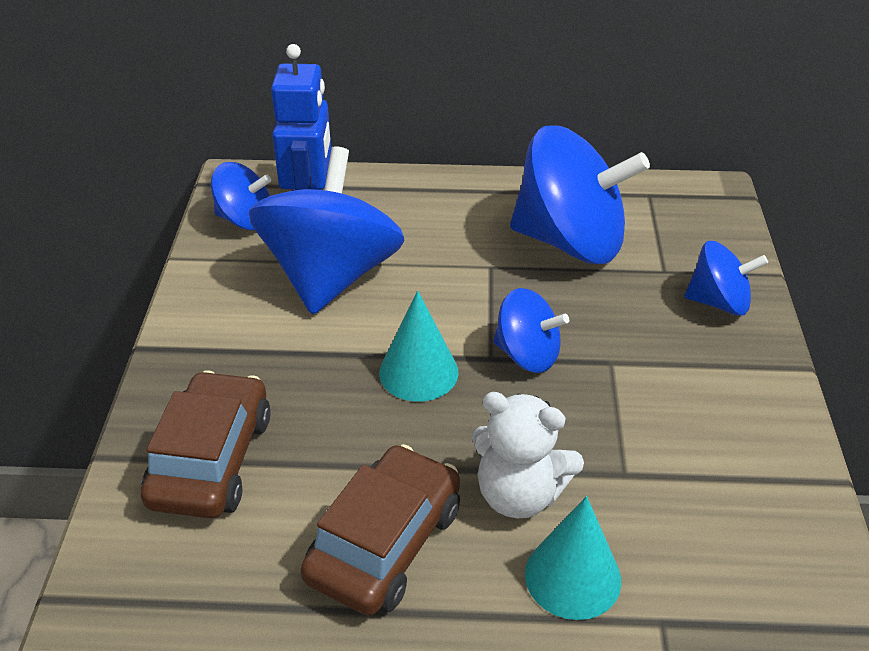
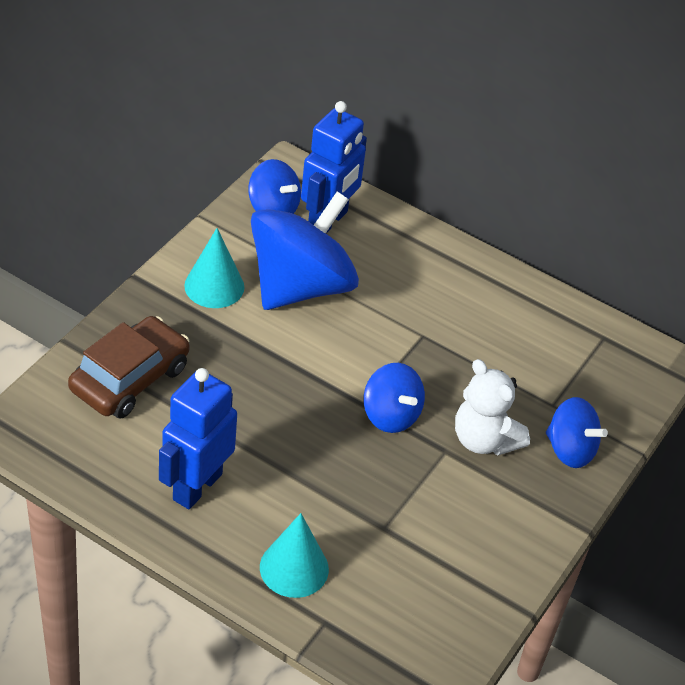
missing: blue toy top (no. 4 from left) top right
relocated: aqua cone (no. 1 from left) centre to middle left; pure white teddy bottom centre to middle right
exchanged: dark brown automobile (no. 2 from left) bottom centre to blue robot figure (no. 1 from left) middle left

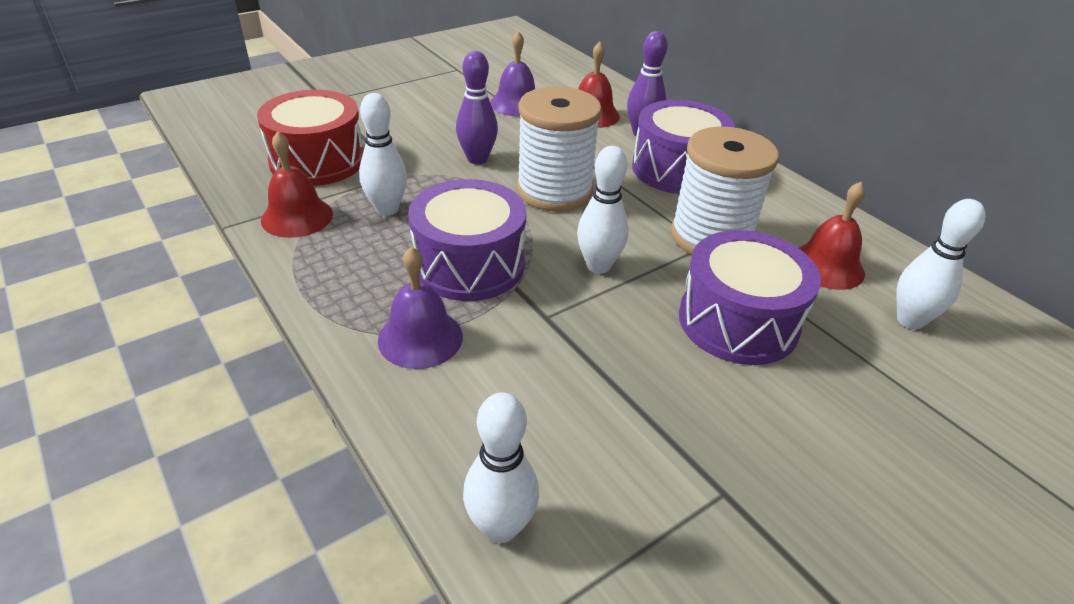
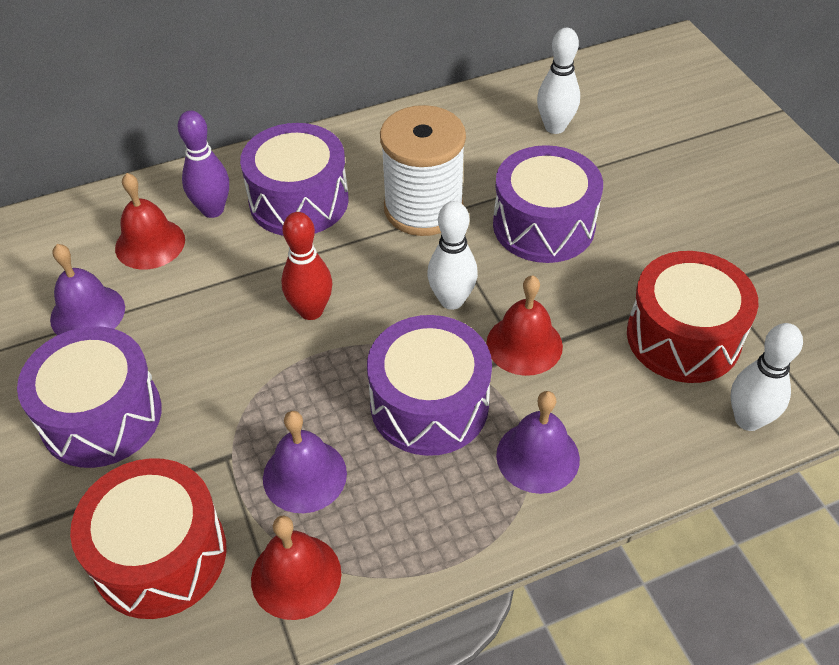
missing: violet bowling pin (no. 1 from left) top centre
appeared: violet toy drum (no. 1 from left) middle left; scarlet toy drum (no. 2 from left) middle right
relocated: scarlet school bell (no. 3 from left) middle right to centre
exchanged: pure white bowling pin (no. 1 from left) top centre to violet school bell (no. 2 from left) bottom centre; pure white reel of thread (no. 1 from left) top centre to scarlet bowling pin centre

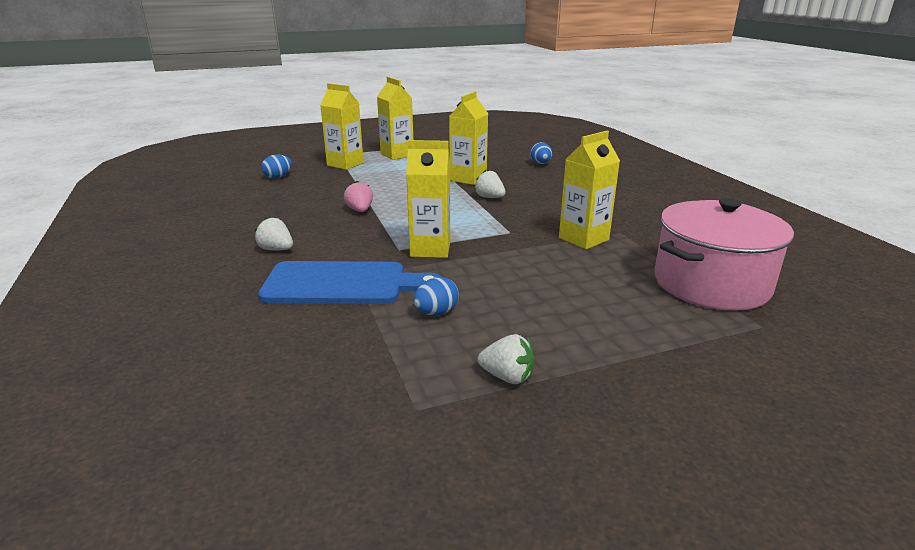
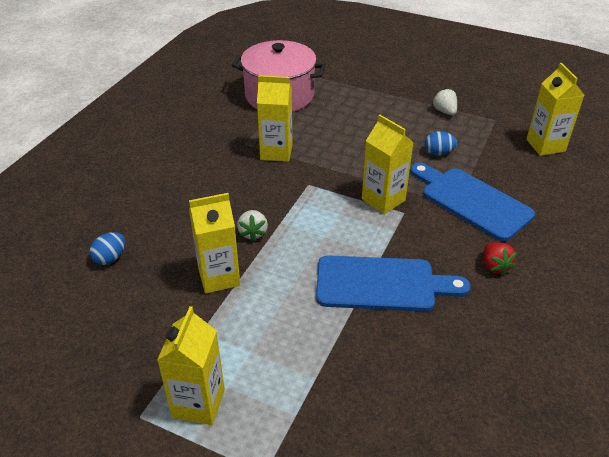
missing: blue egg (no. 1 from left) top left
relocated: yellow juice carton (no. 1 from left in the first image) top centre to yellow juice carton (no. 5 from left) top right
exchanged: rose-pink berry centre to blue chopping board (no. 1 from left) centre
colour: pure white berry (no. 1 from left) middle left to scarlet berry middle right

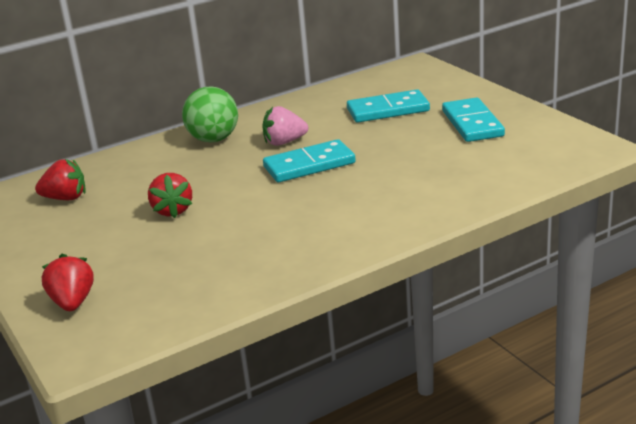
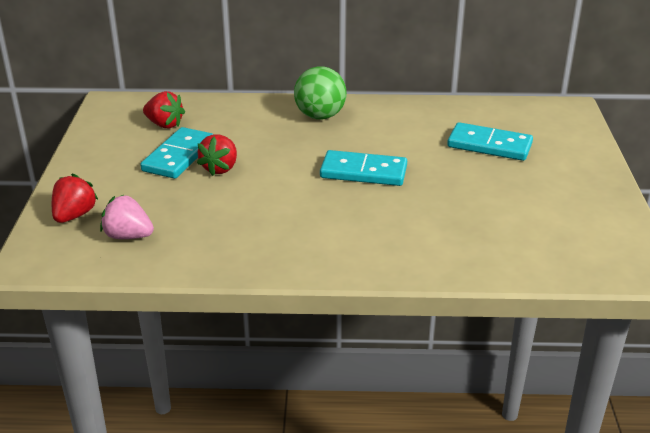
relocated: rose-pink berry top centre to middle left; aqua domino piece (no. 3 from left in the first image) top right to aqua domino piece (no. 1 from left) middle left

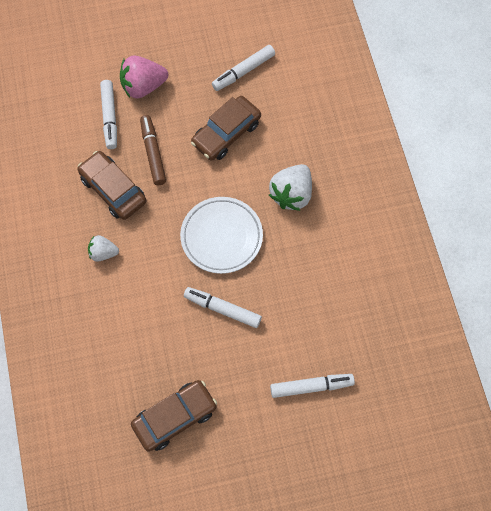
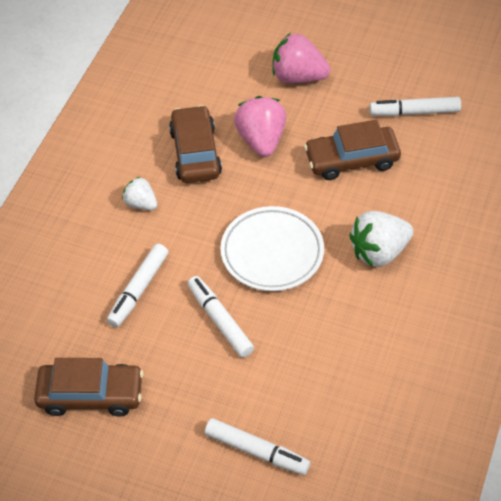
relocated: pure white marker (no. 1 from left) top left to middle left
exchanged: dark brown marker top left to rose-pink berry (no. 1 from left) top centre

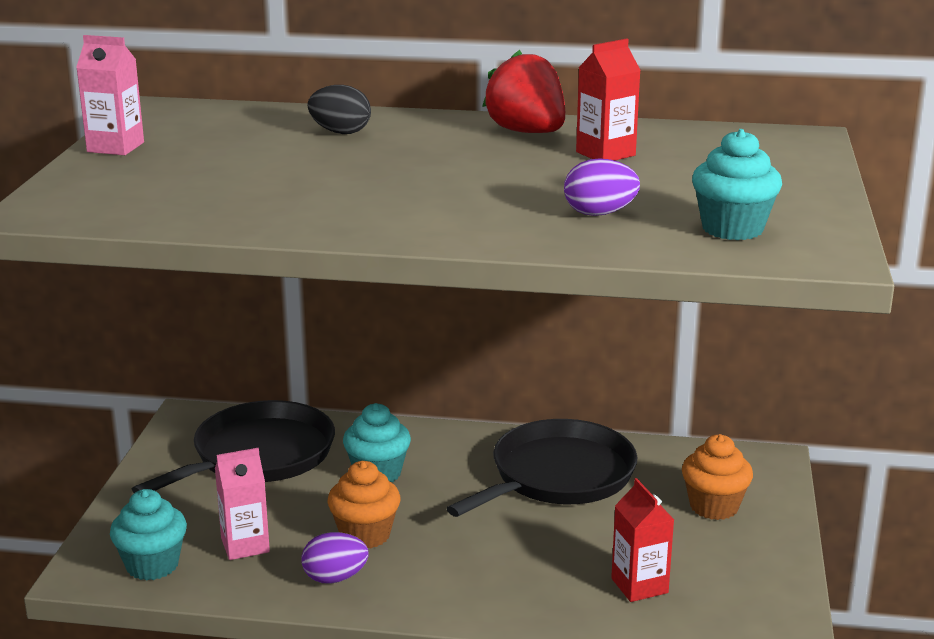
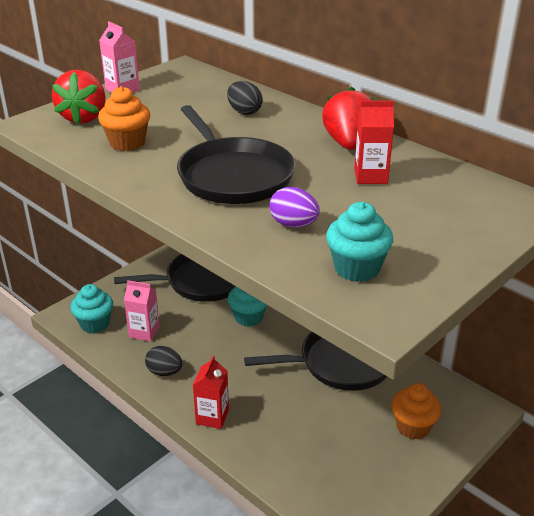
appeared: scarlet berry (no. 1 from left) top left; black frying pan (no. 2 from left) top centre
relocated: orange cupcake (no. 1 from left) bottom centre to top left; scarlet juice carton (no. 2 from left in the first image) bottom right to scarlet juice carton (no. 1 from left) bottom centre
colour: violet egg (no. 1 from left) bottom centre to black egg (no. 1 from left) bottom left

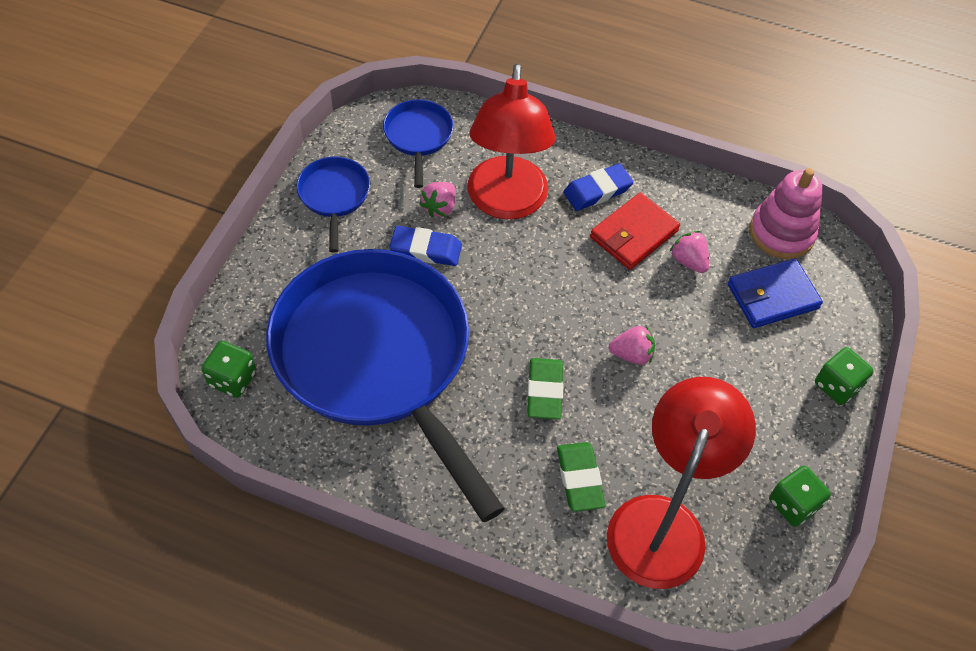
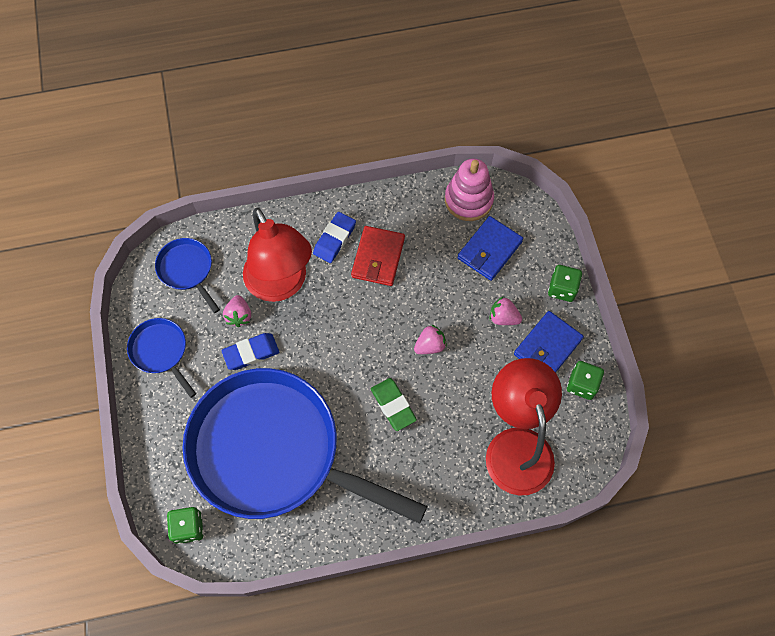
missing: leaf-green gum eraser (no. 2 from left) bottom centre
appeared: blue billfold (no. 2 from left) middle right
relocated: rose-pink berry (no. 3 from left) middle right to centre

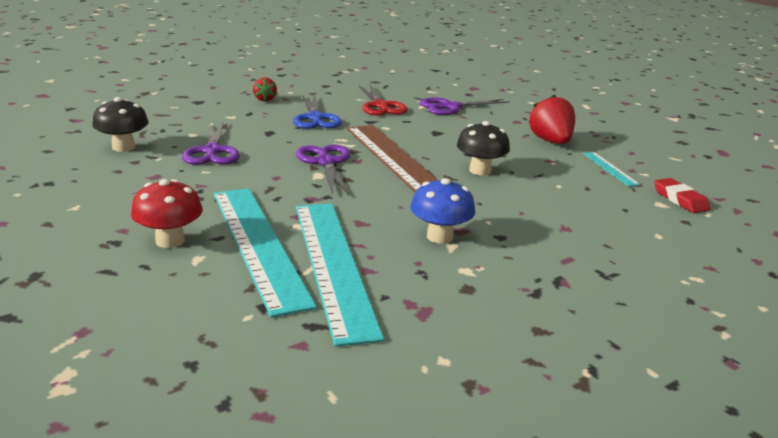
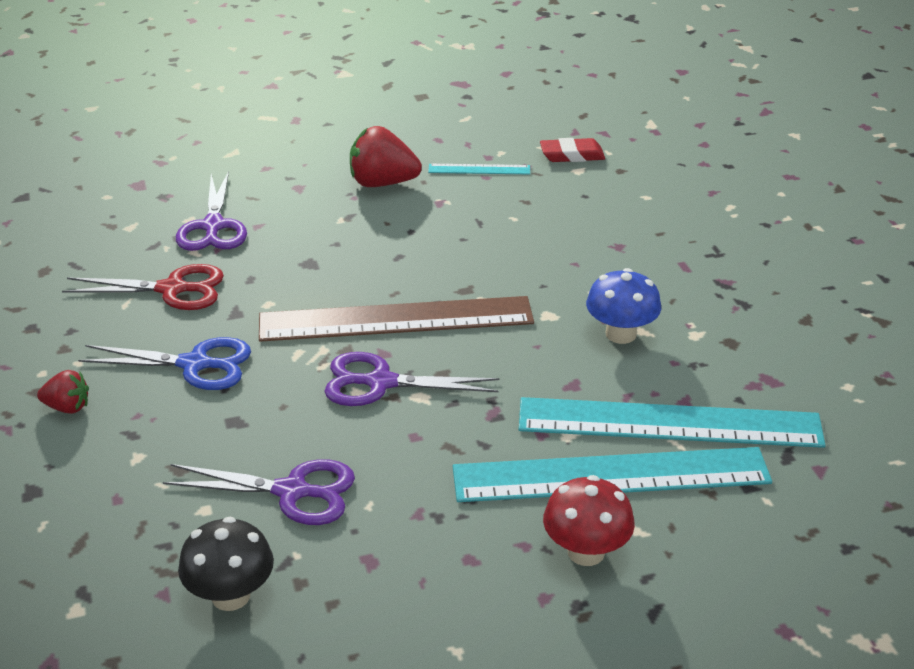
missing: black mushroom (no. 2 from left) centre

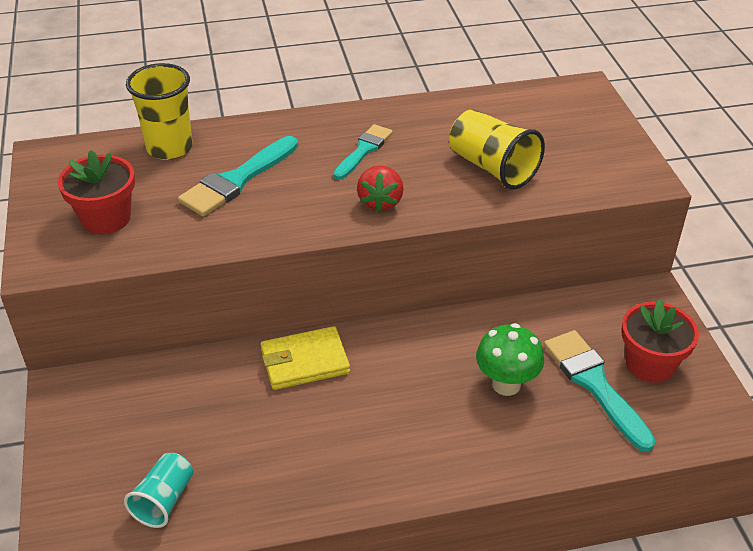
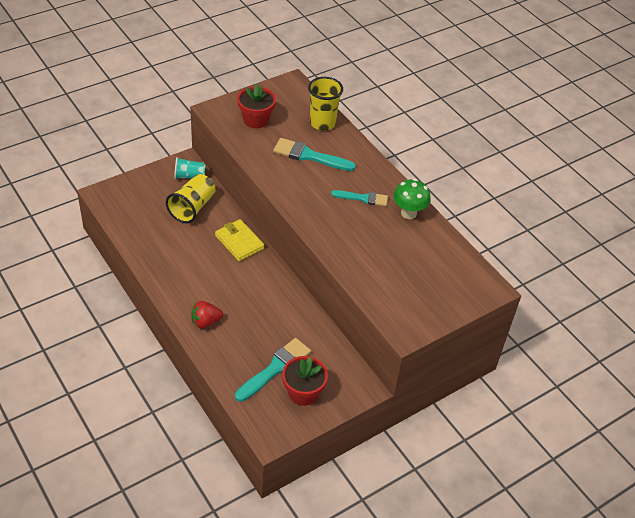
relocated: yellow tumbler (no. 2 from left in the first image) top centre to yellow tumbler (no. 1 from left) middle left; aqua tumbler bottom left to top left; scarlet berry centre to middle left; leaf-green mushroom middle right to centre

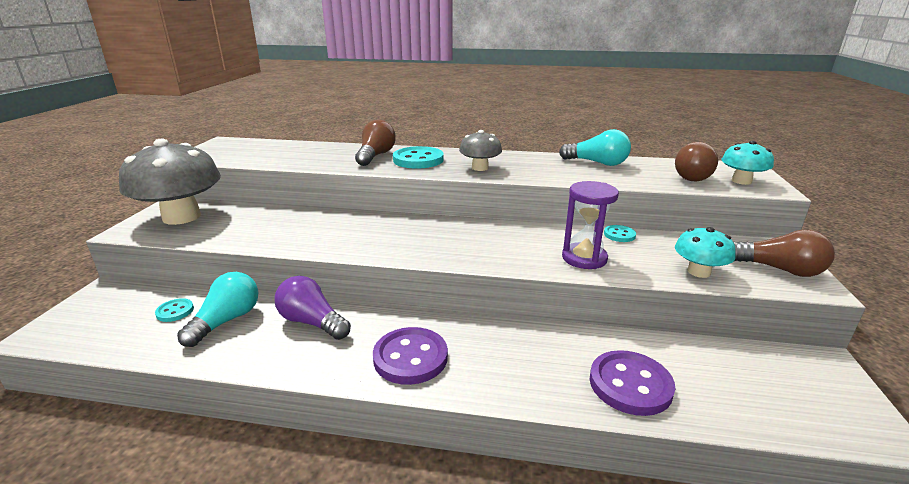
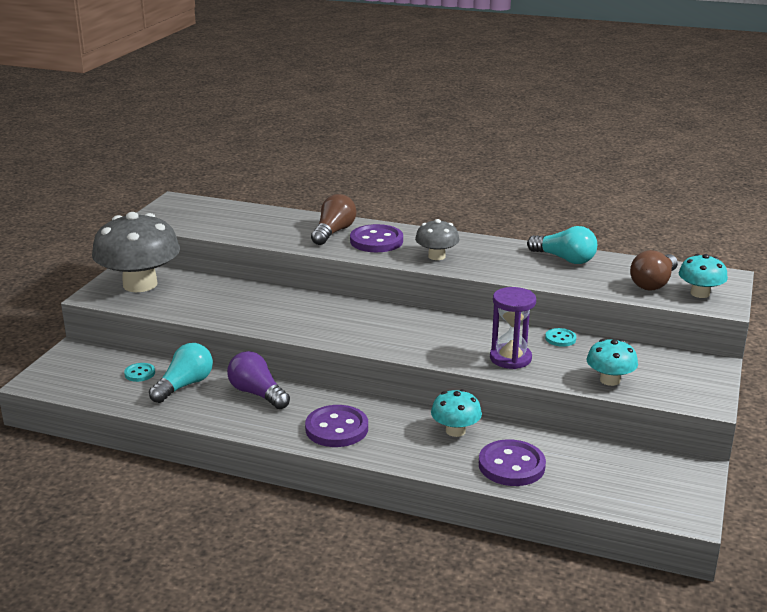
missing: dark brown bulb (no. 3 from left) middle right
appeared: aqua mushroom (no. 1 from left) bottom centre
colour: aqua sewing button (no. 2 from left) top centre to violet sewing button (no. 2 from left) centre

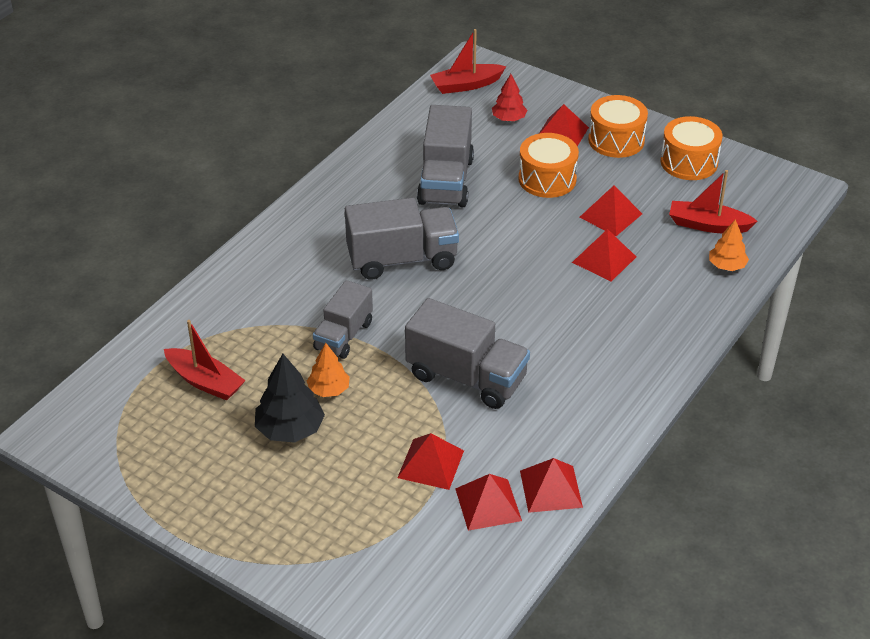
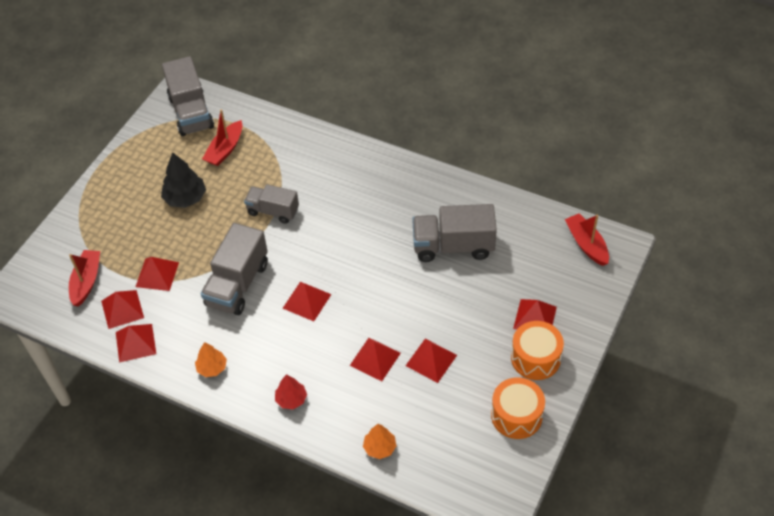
missing: orange toy drum (no. 1 from left) top centre
appeared: scarlet pyramid (no. 4 from left) centre
relocated: scarlet sailboat (no. 3 from left in the first image) top right to scarlet sailboat (no. 1 from left) middle left; gray lorry (no. 2 from left in the first image) centre to gray lorry (no. 1 from left) top left; orange toy tree (no. 1 from left) centre to bottom left; scarlet toy tree top centre to bottom centre

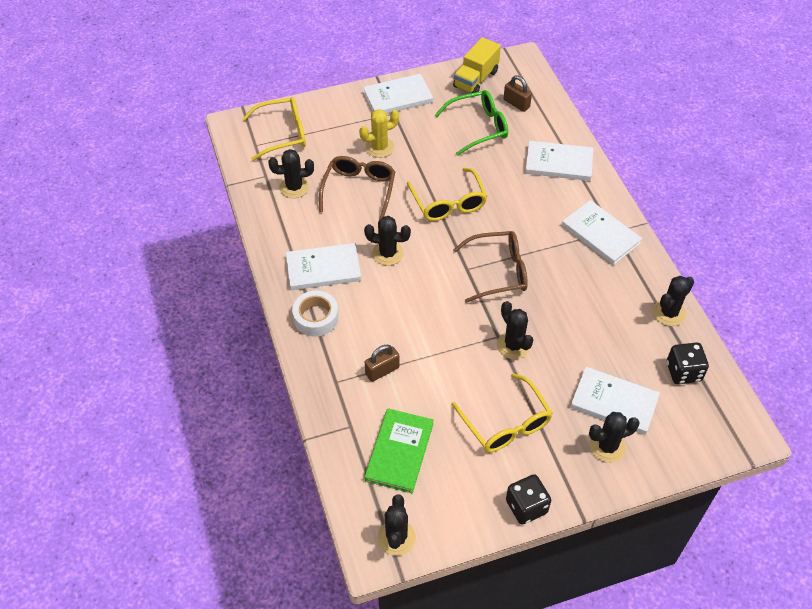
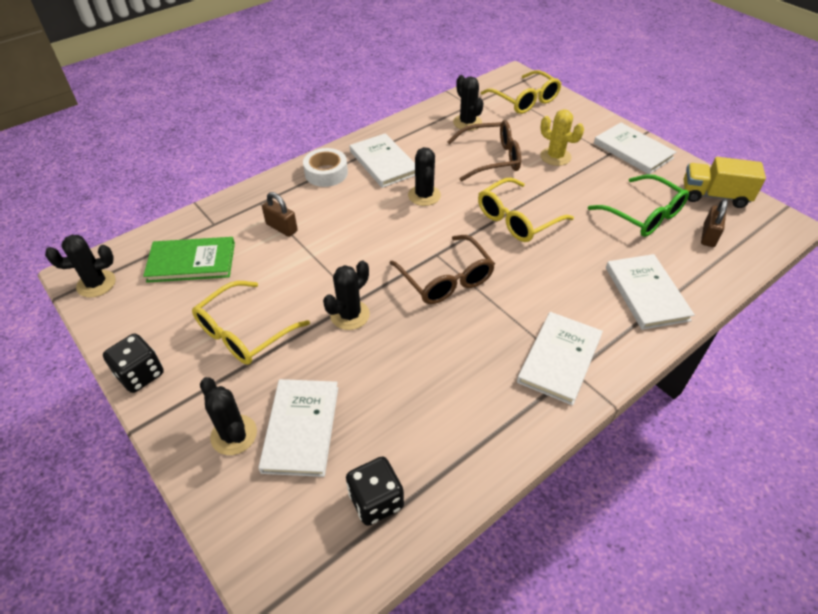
missing: black cactus (no. 6 from left) middle right

